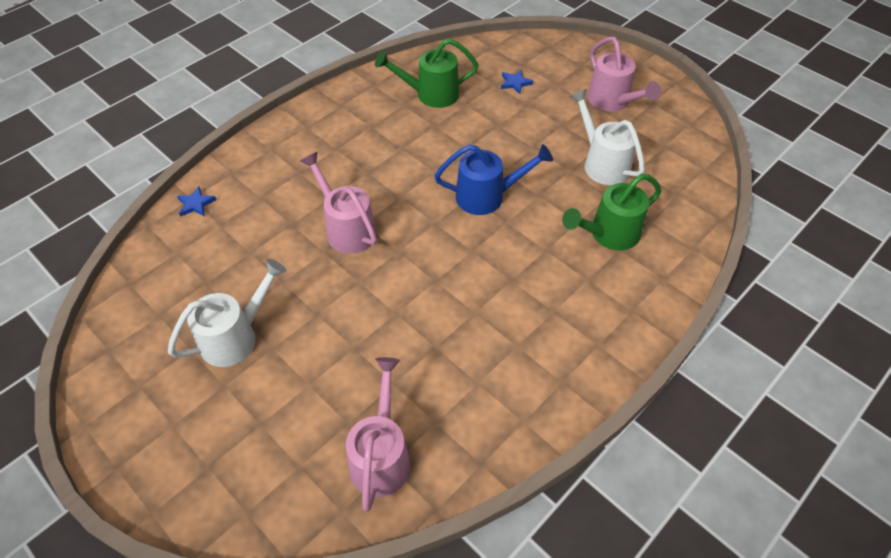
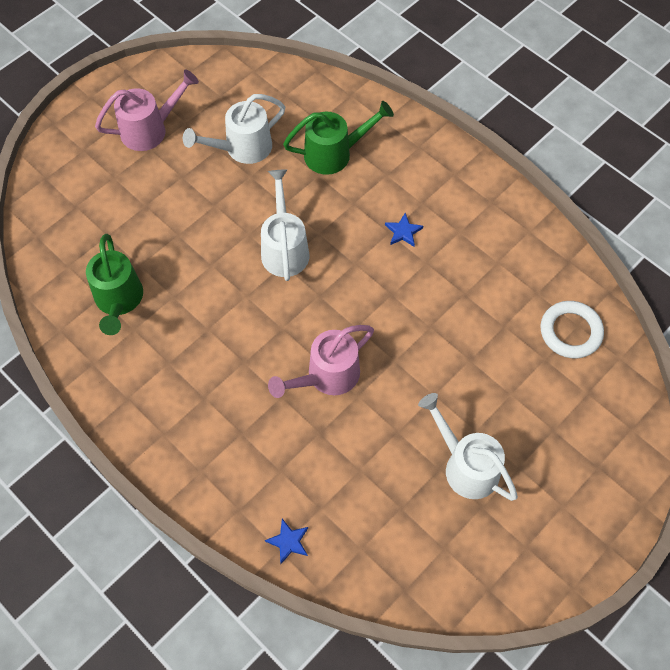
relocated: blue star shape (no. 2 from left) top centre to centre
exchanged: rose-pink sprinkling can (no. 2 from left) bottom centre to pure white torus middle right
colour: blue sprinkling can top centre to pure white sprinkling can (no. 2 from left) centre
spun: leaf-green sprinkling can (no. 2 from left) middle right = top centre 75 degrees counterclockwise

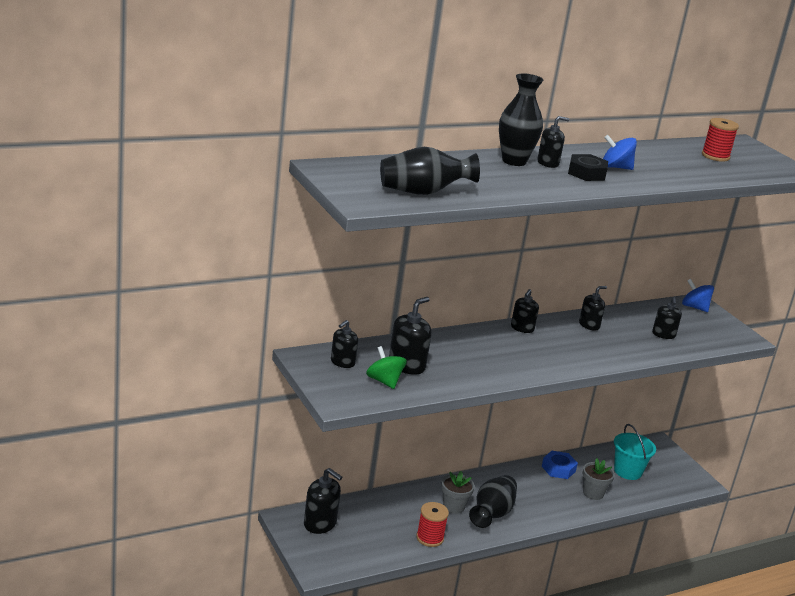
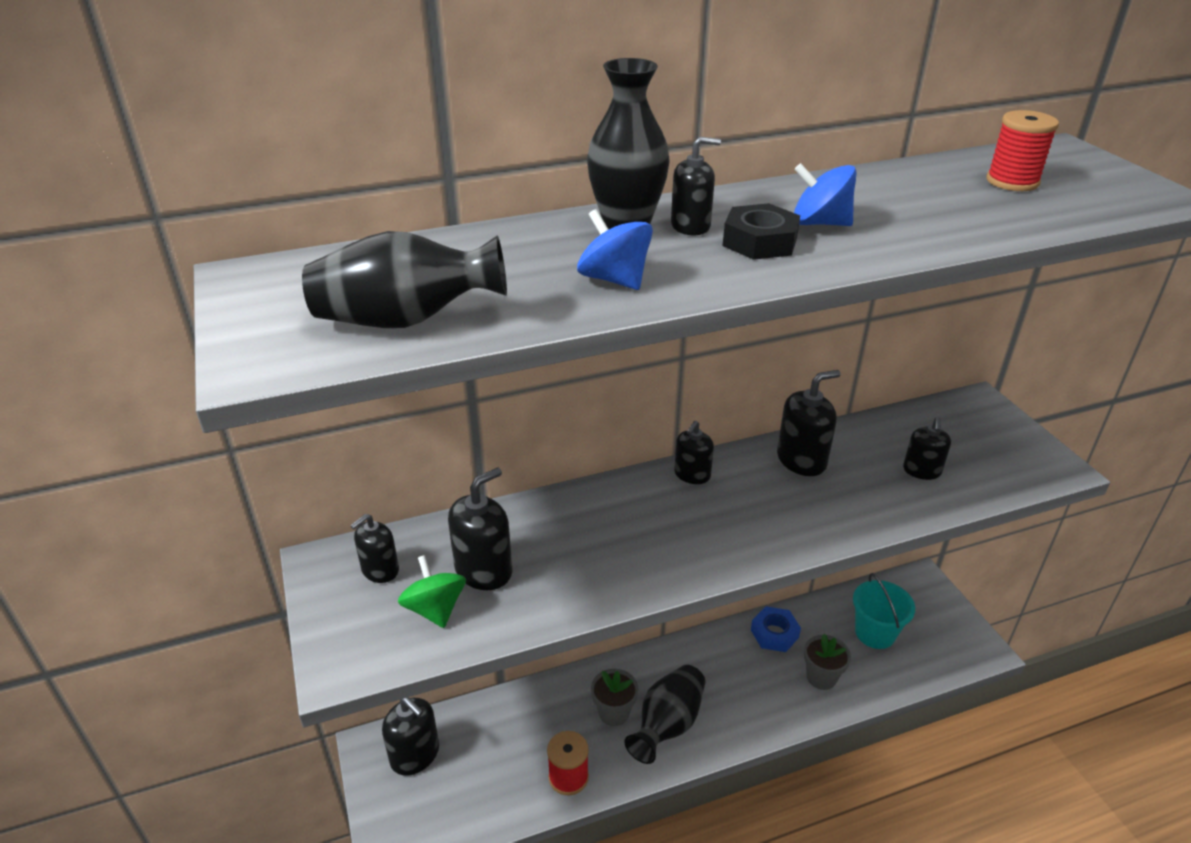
relocated: blue toy top (no. 2 from left in the first image) middle right to blue toy top (no. 1 from left) top centre
size: black pump bottle (no. 6 from left) middle right = middle right x1.53

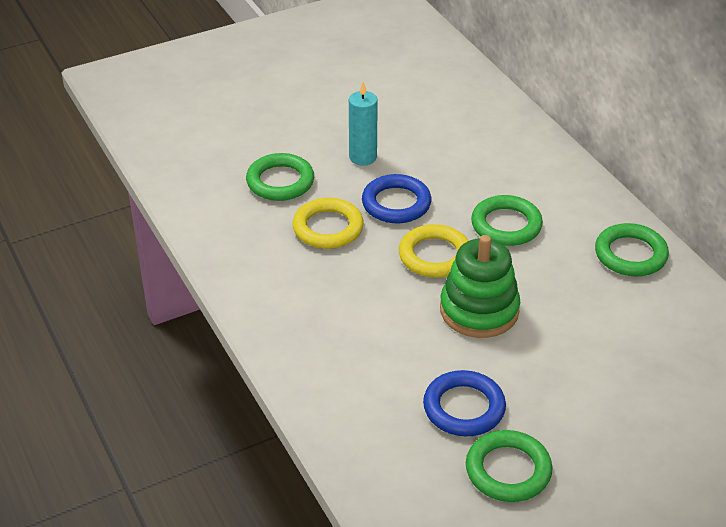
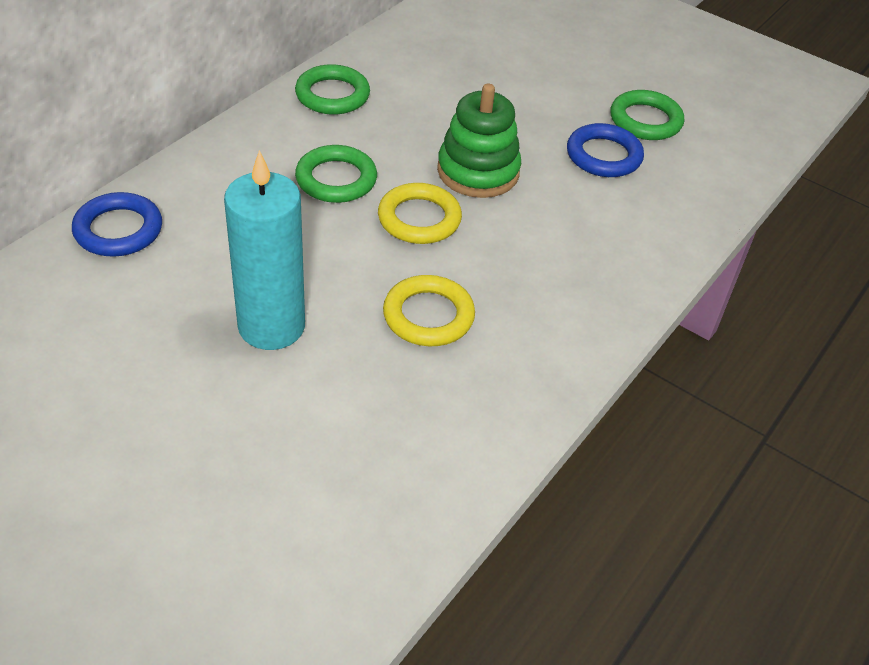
missing: leaf-green torus (no. 1 from left) centre
relocated: blue torus (no. 1 from left) centre to middle left
size: aqua candle top centre = middle left x1.70

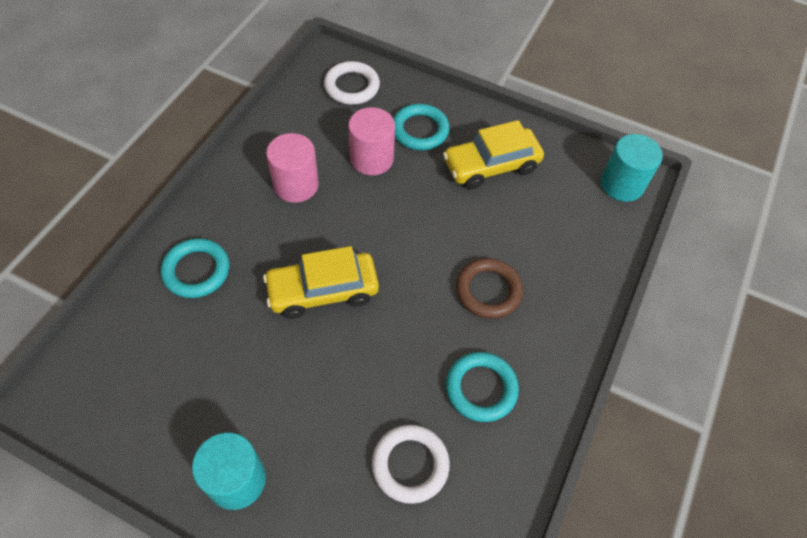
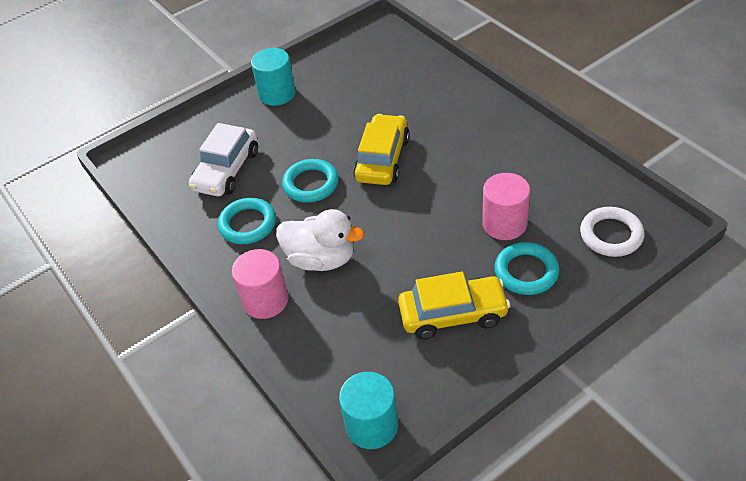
relocated: rose-pink cylinder (no. 1 from left) top centre to centre; aqua torus (no. 1 from left in the first image) middle left to aqua torus (no. 2 from left) centre
exchanged: pure white torus (no. 2 from left) bottom centre to pure white automobile top left; dark brown torus centre to pure white rubber duck centre
spun: yellow automobile (no. 2 from left) top centre = centre 75 degrees clockwise

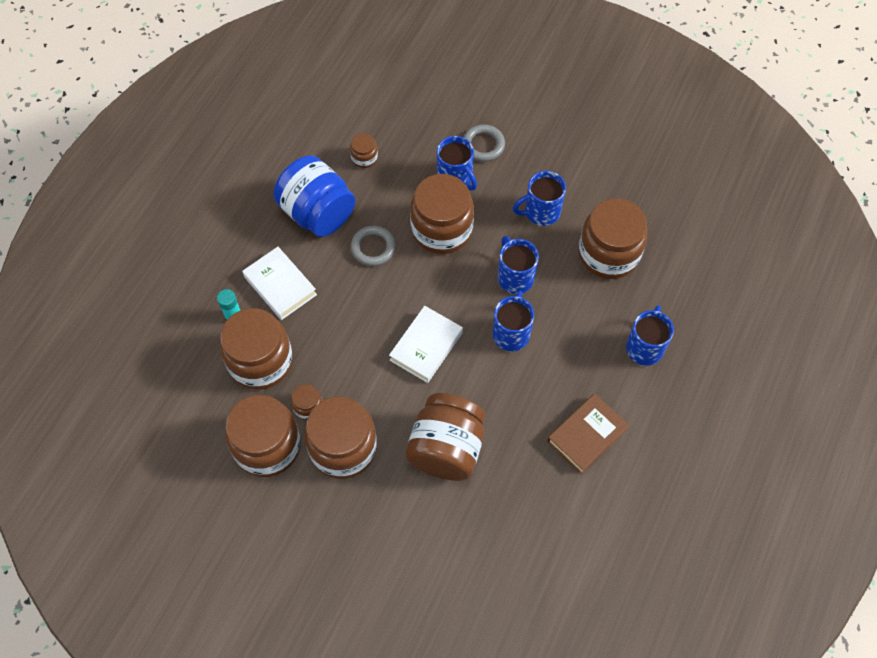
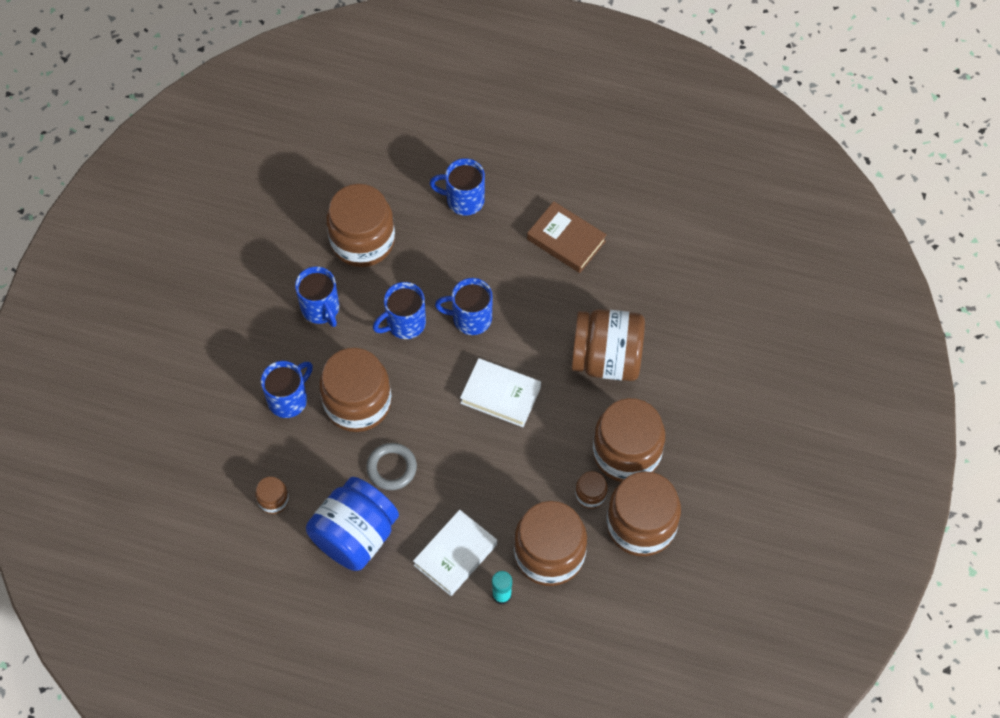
missing: gray torus (no. 2 from left) top centre

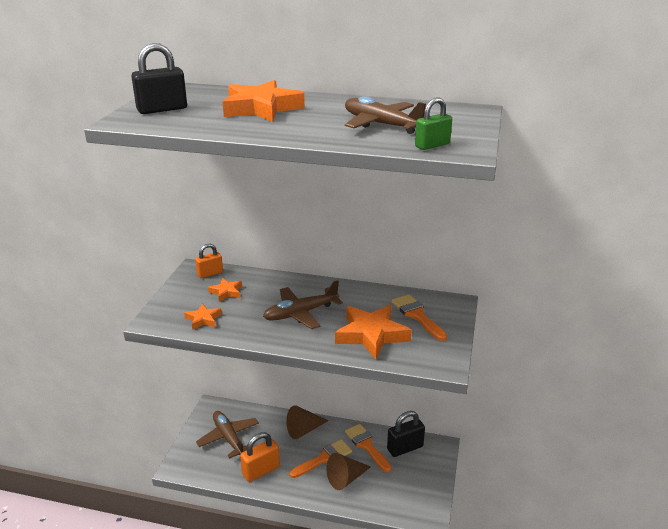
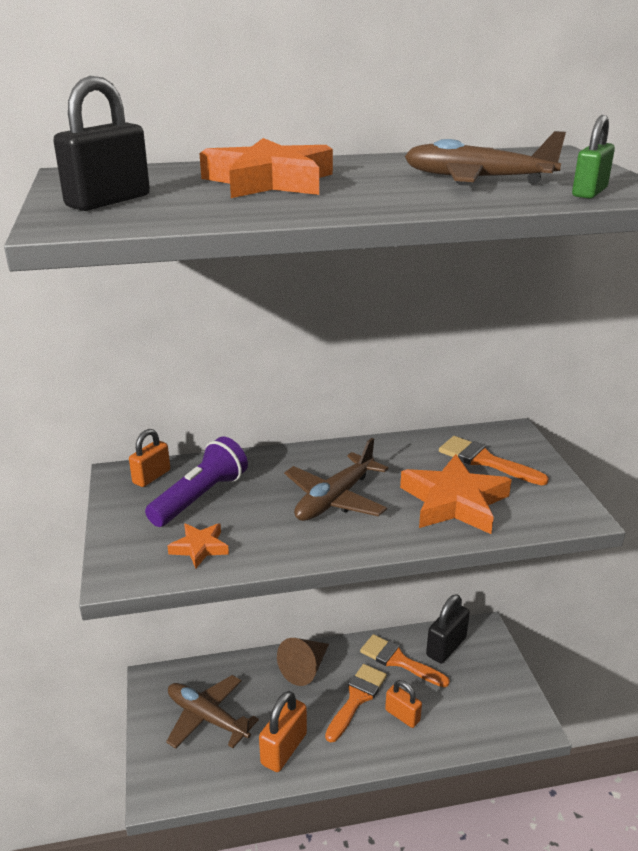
exchanged: orange star shape (no. 2 from left) centre to violet torch middle left; dark brown cone (no. 2 from left) bottom centre to orange lock (no. 3 from left) bottom centre

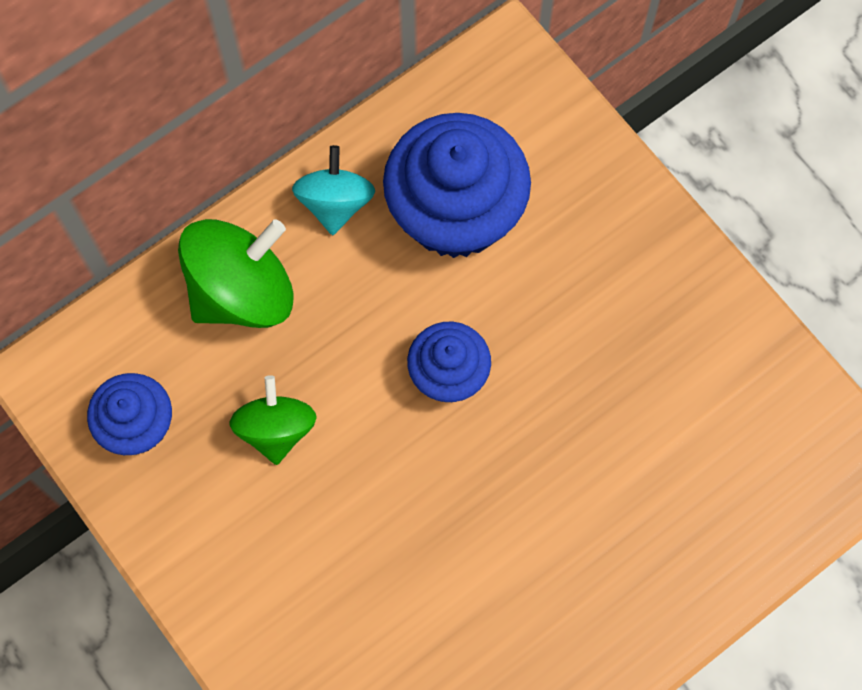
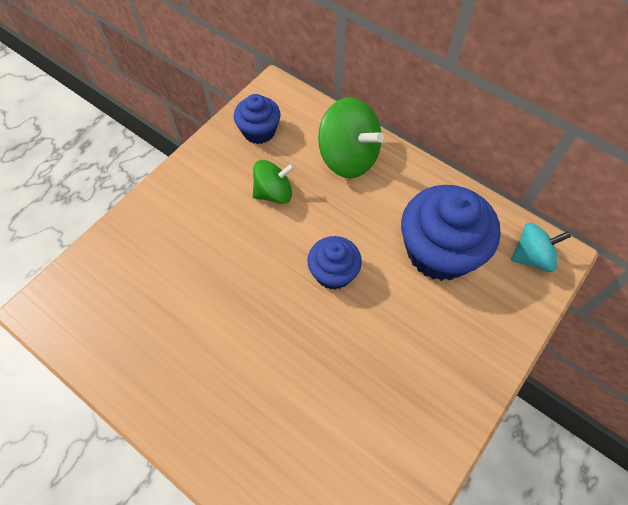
relocated: aqua toy top top centre to middle right

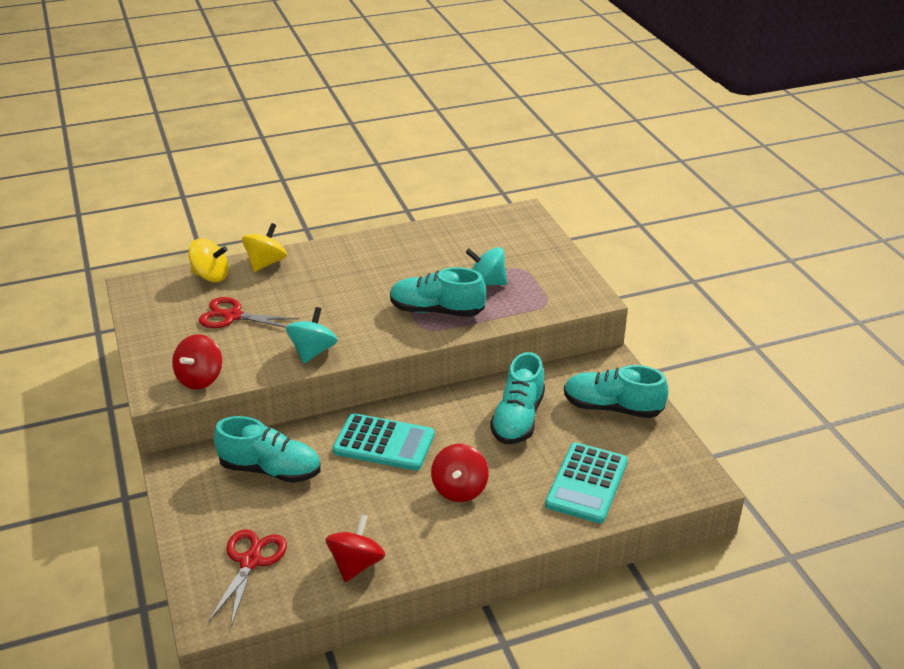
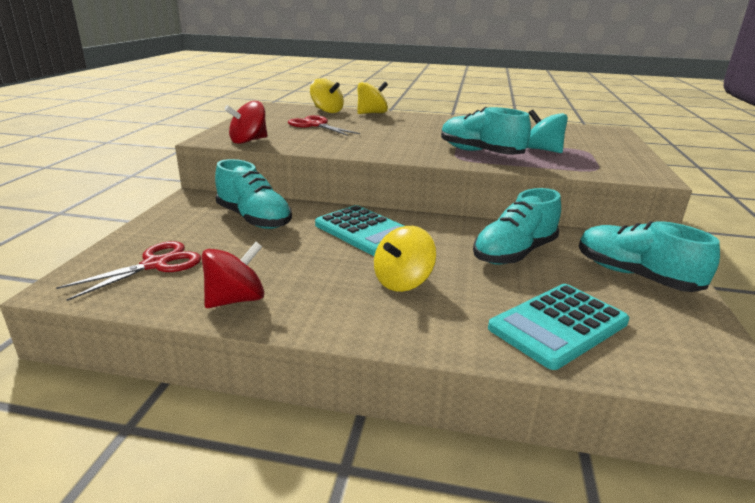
missing: aqua toy top (no. 1 from left) centre
colour: scarlet toy top (no. 3 from left) bottom centre to yellow toy top (no. 3 from left) centre

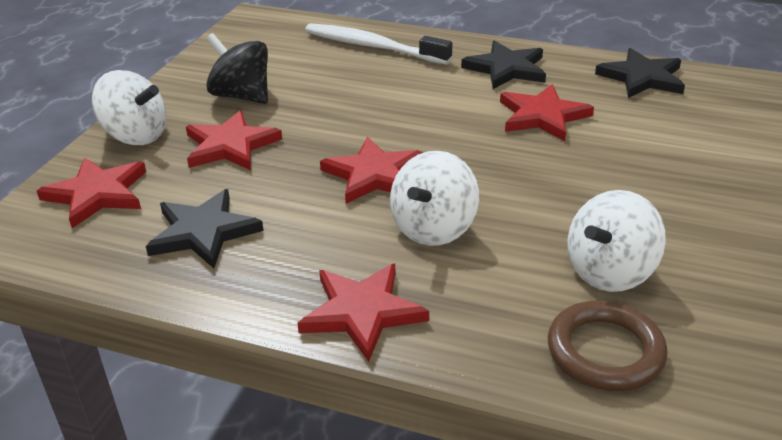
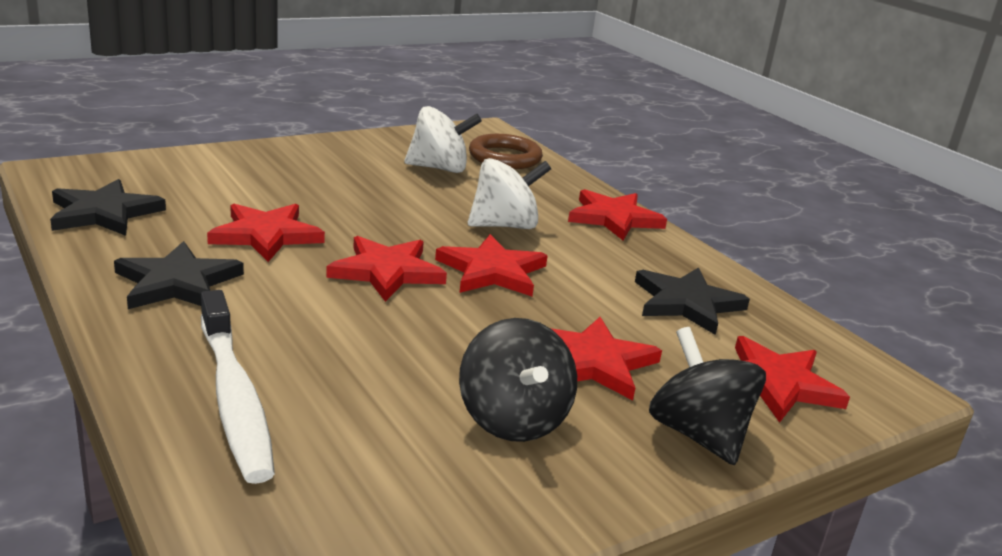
appeared: scarlet star shape (no. 2 from left) centre
colour: pure white toy top (no. 1 from left) top left to black toy top (no. 2 from left) bottom right

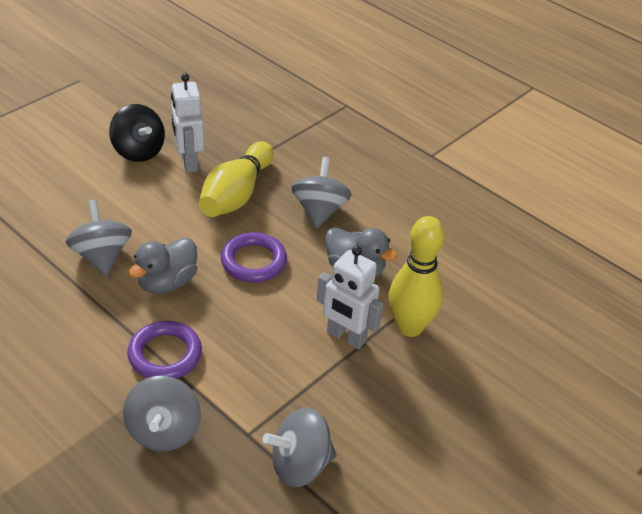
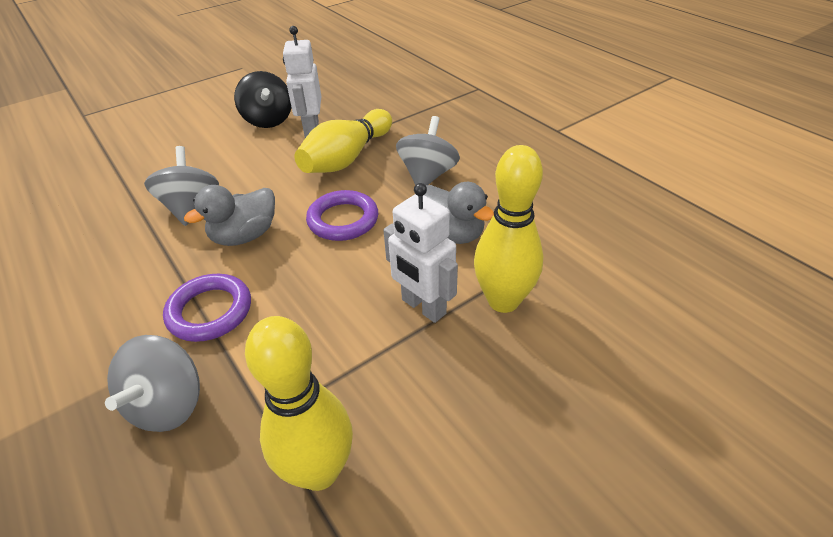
exchanged: gray toy top (no. 3 from left) bottom centre to yellow bowling pin (no. 1 from left) bottom centre

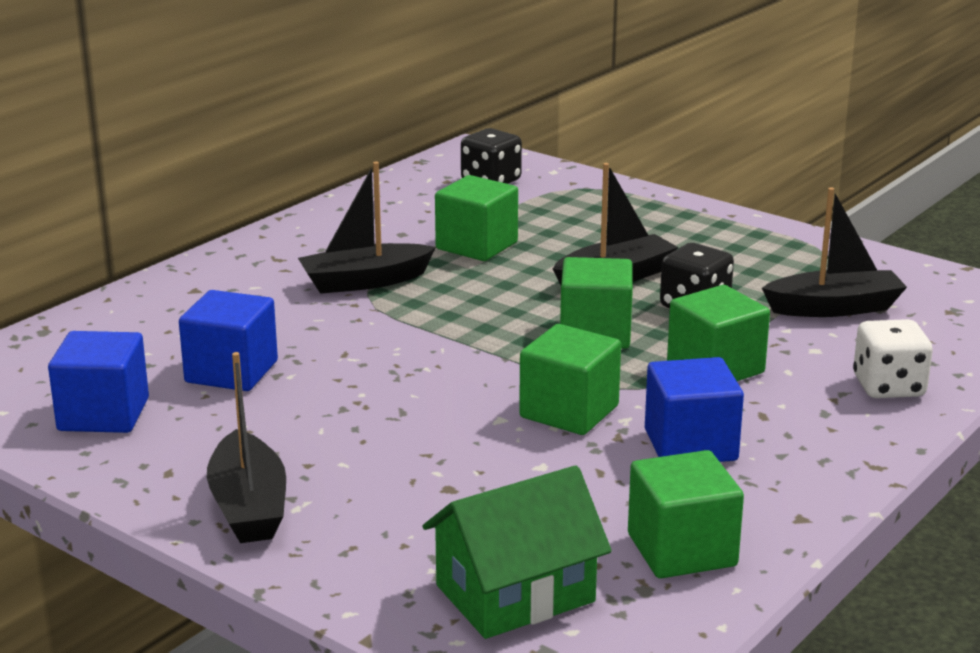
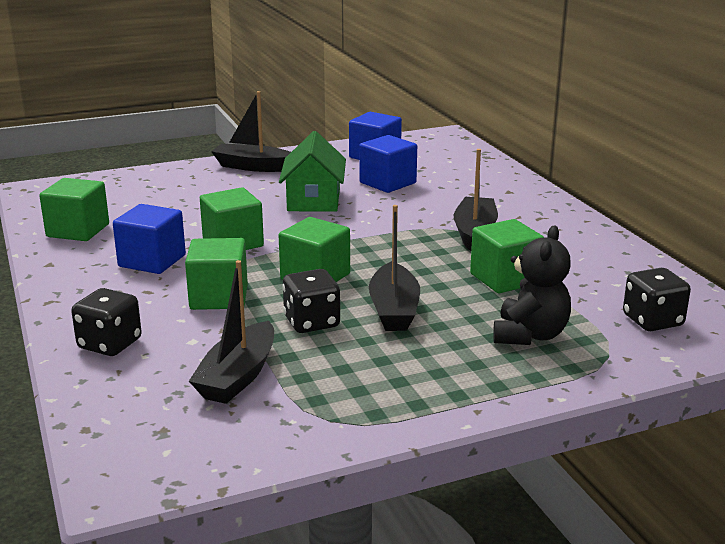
appeared: black teddy middle right
relocated: leaf-green cottage bottom centre to top centre
colour: pure white die middle right to black die (no. 1 from left) middle left

